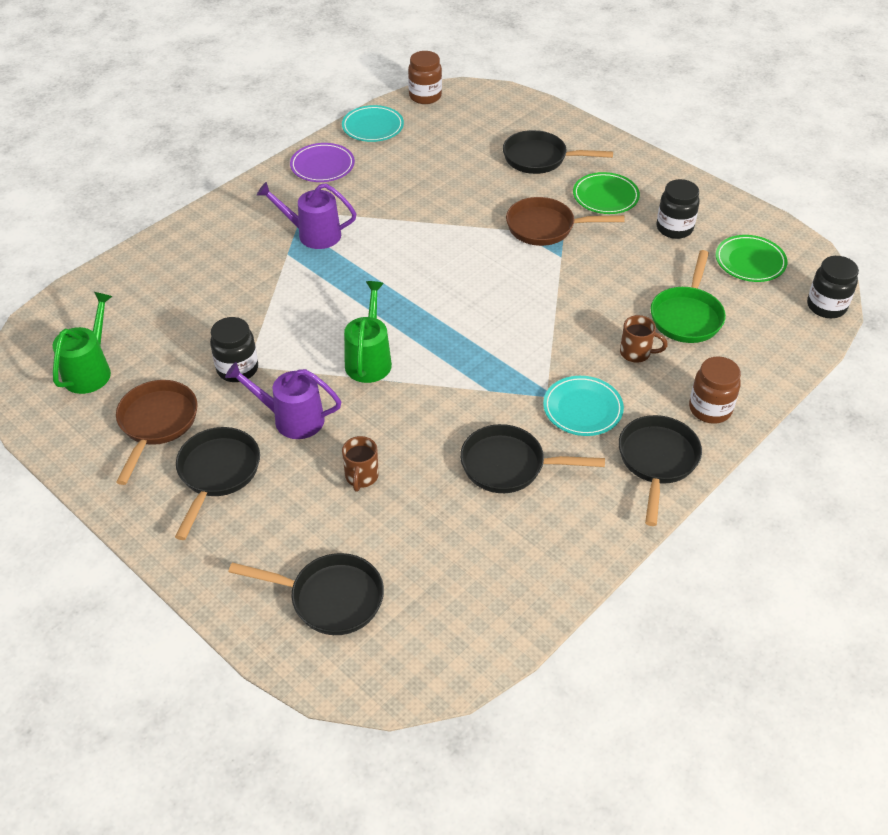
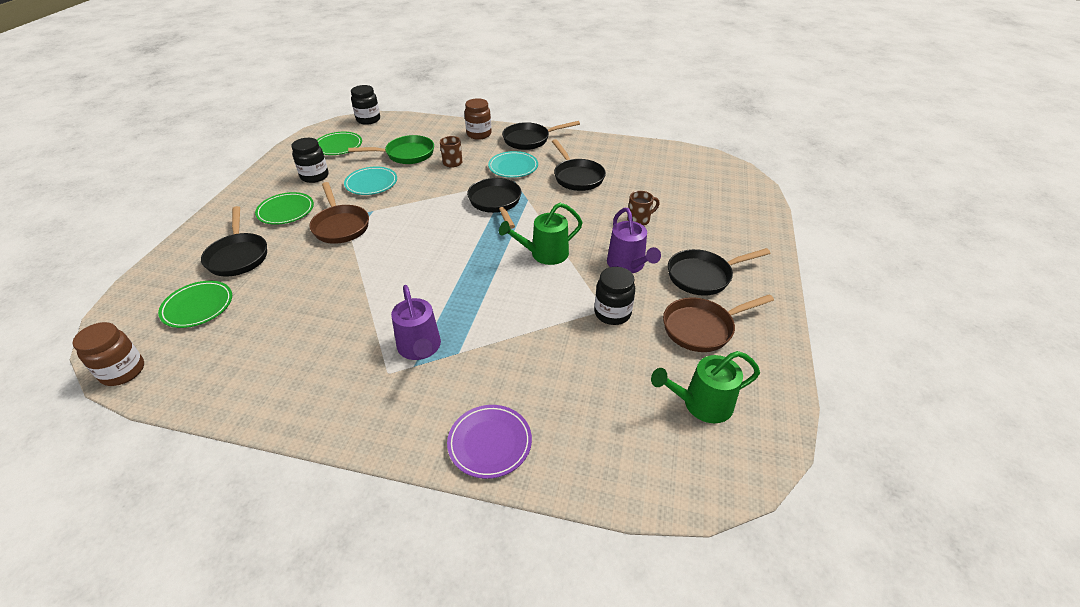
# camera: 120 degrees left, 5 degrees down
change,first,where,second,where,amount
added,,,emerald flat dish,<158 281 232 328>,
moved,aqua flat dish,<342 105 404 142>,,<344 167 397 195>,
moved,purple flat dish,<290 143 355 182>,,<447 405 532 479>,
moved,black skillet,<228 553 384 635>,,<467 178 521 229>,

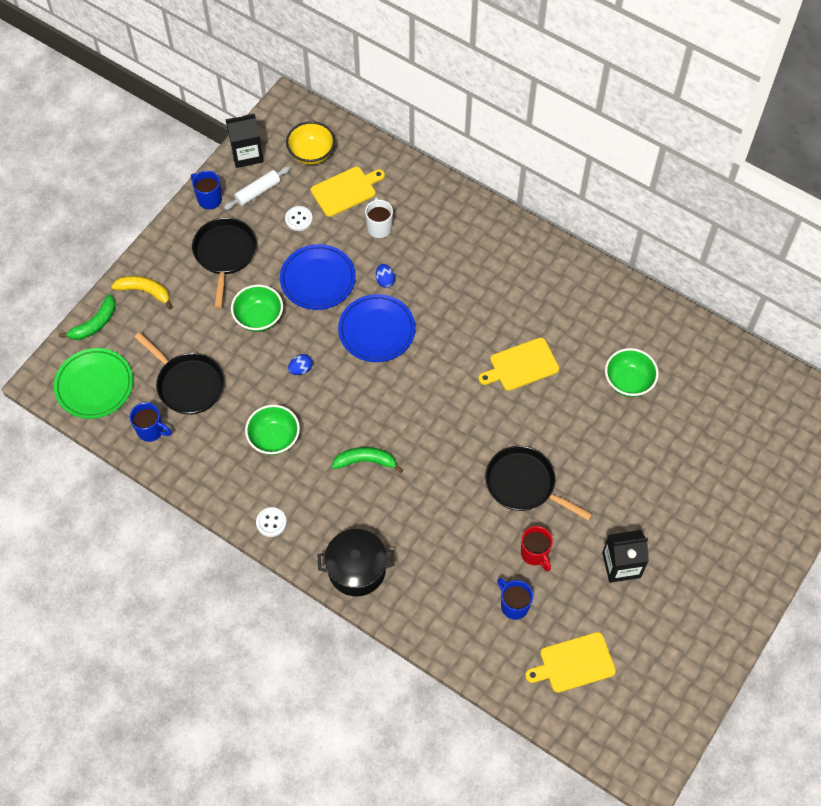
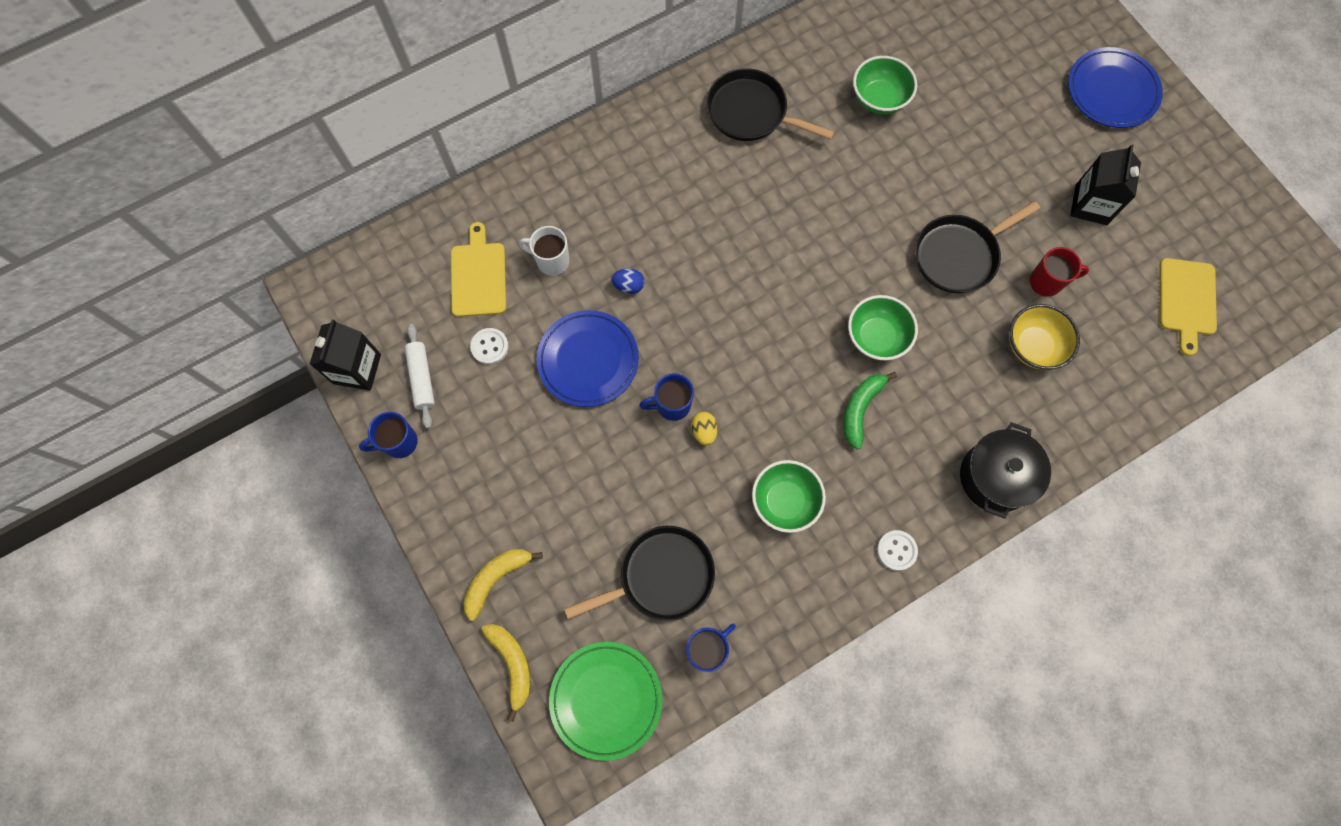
# camera: 65 degrees left, 10 degrees up
change,first,where,second,where,amount
recoloured,emerald banana,<59 294 116 340>,bright yellow banana,<481 624 530 722>,
moved,royal blue mug,<497 578 533 620>,,<639 373 694 421>,
recoloured,royal blue egg,<288 354 313 375>,bright yellow egg,<691 412 718 446>,
moved,black skillet,<192 218 257 308>,,<706 68 835 141>,
moved,emerald bowl,<231 285 283 332>,,<848 295 918 360>,
moved,bright yellow bowl,<286 121 335 165>,,<1009 304 1080 370>,
moved,royal blue flat dish,<338 294 416 362>,,<1068 47 1163 128>,
removed,bright yellow cutting board,<478 337 559 391>,,,

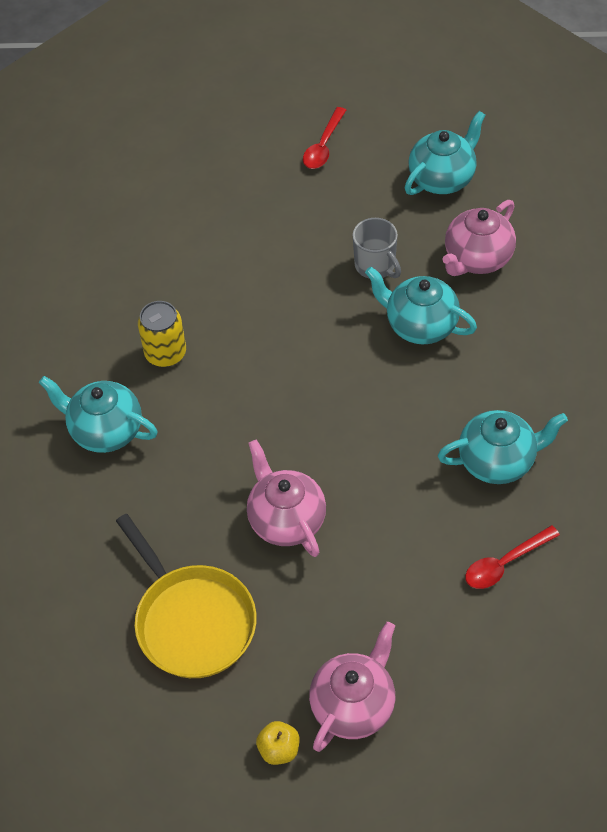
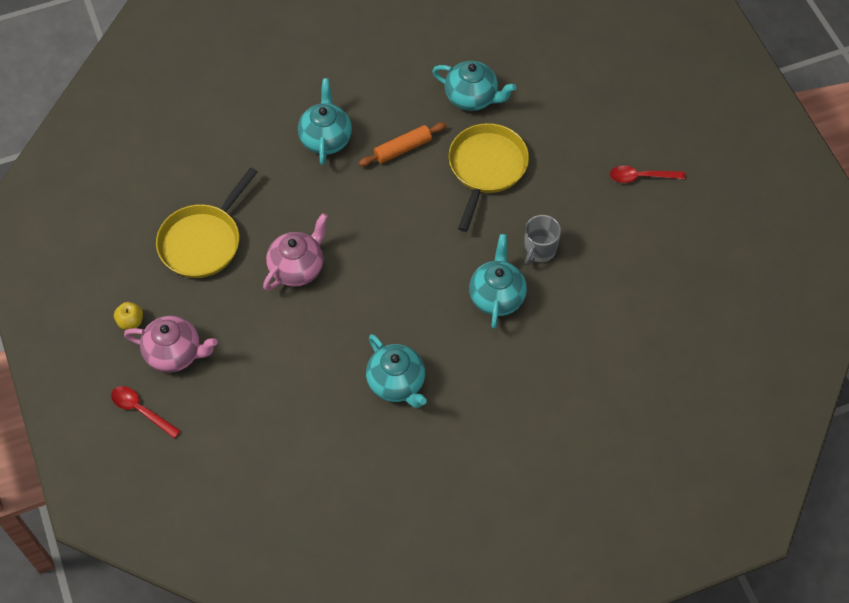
# camera: 65 degrees right, 5 degrees up
change,first,where,second,where,amount
moved,red spoon,<465 525 560 589>,,<111 386 181 438>,
replaced,bright yellow can,<138 301 186 367>,orange pastry roller,<359 122 447 166>,
moved,aqua china teapot,<405 111 486 195>,,<432 61 517 111>,
added,,,bright yellow skillet,<448 123 529 232>,
removed,pink china teapot,<442 200 516 276>,,,

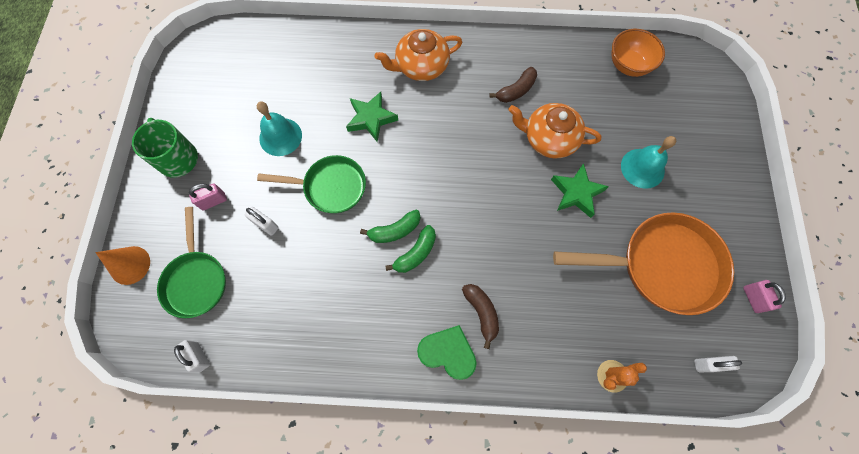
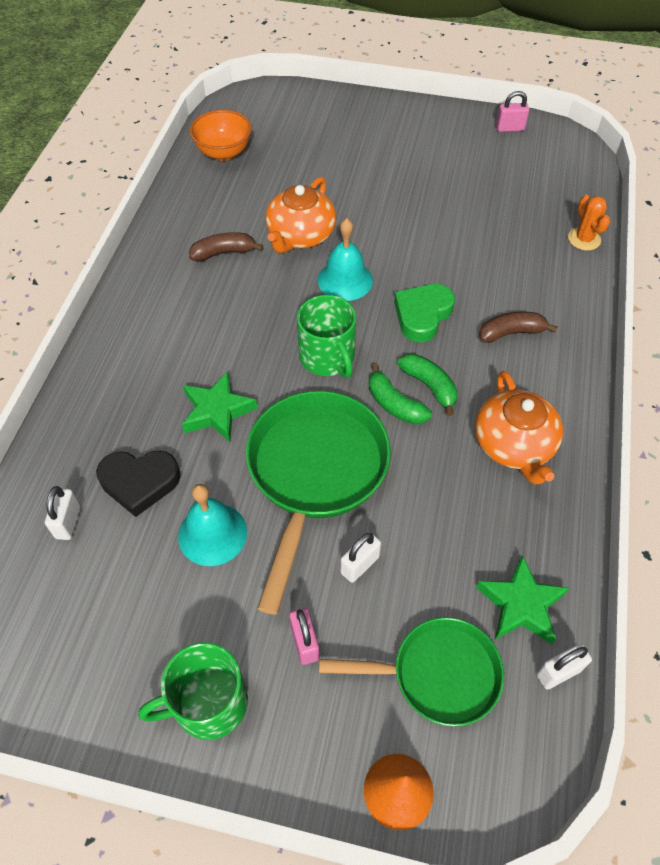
# camera: 80 degrees left, 15 degrees down
change,first,where,second,where,amount
moved,white lock,<694 356 742 372>,,<45 486 81 540>,
added,,,black heart,<96 450 181 517>,
turned,brown banana,<489 67 537 103>,,<189 232 263 261>,75 degrees counterclockwise
resized,emerald skillet,<257 155 366 214>,,<246 391 391 615>,x1.57
added,,,emerald mug,<297 295 356 378>,
moved,aqua school bell,<621 136 676 189>,,<318 218 373 301>,
turned,emerald banana,<360 210 420 243>,,<369 364 432 425>,150 degrees clockwise
moved,emerald heart,<417 325 477 380>,,<394 284 455 342>,
moved,orange china teapot,<375 29 462 81>,,<475 371 563 485>,
moved,emerald five-pointed star,<551 163 609 218>,,<476 555 569 644>,
removed,orange skillet,<553 213 734 315>,,,

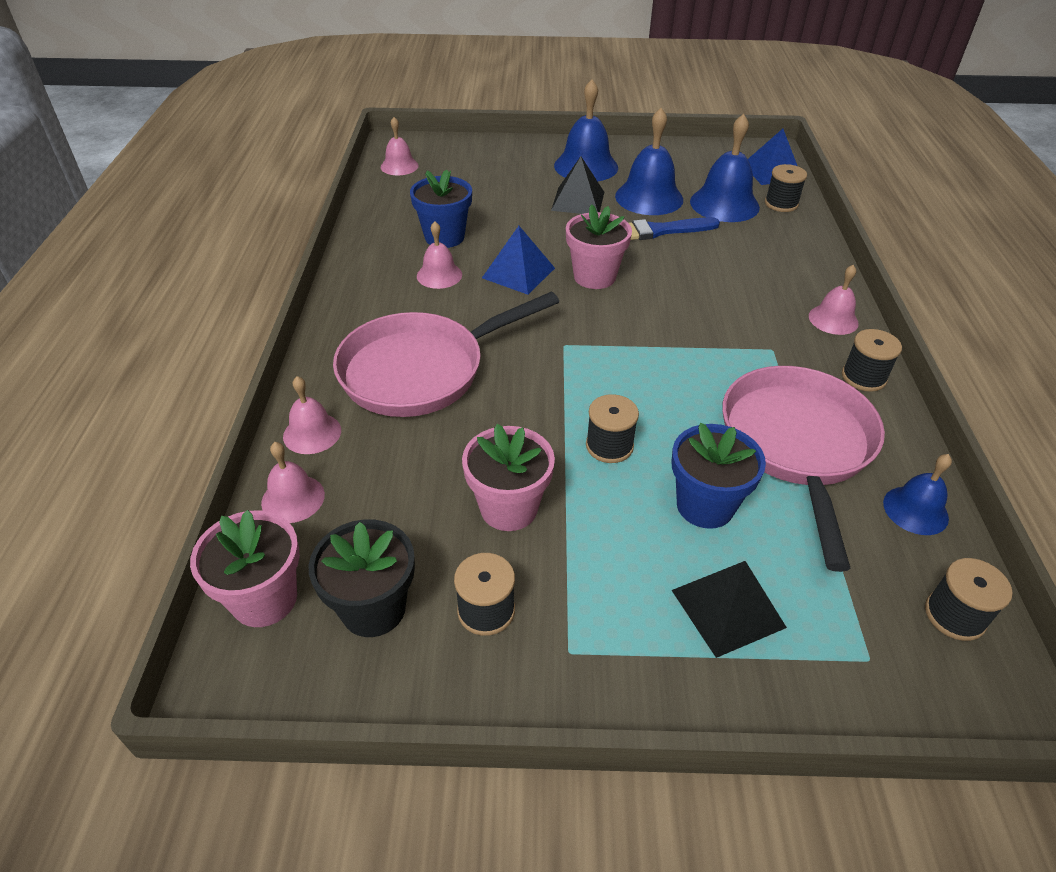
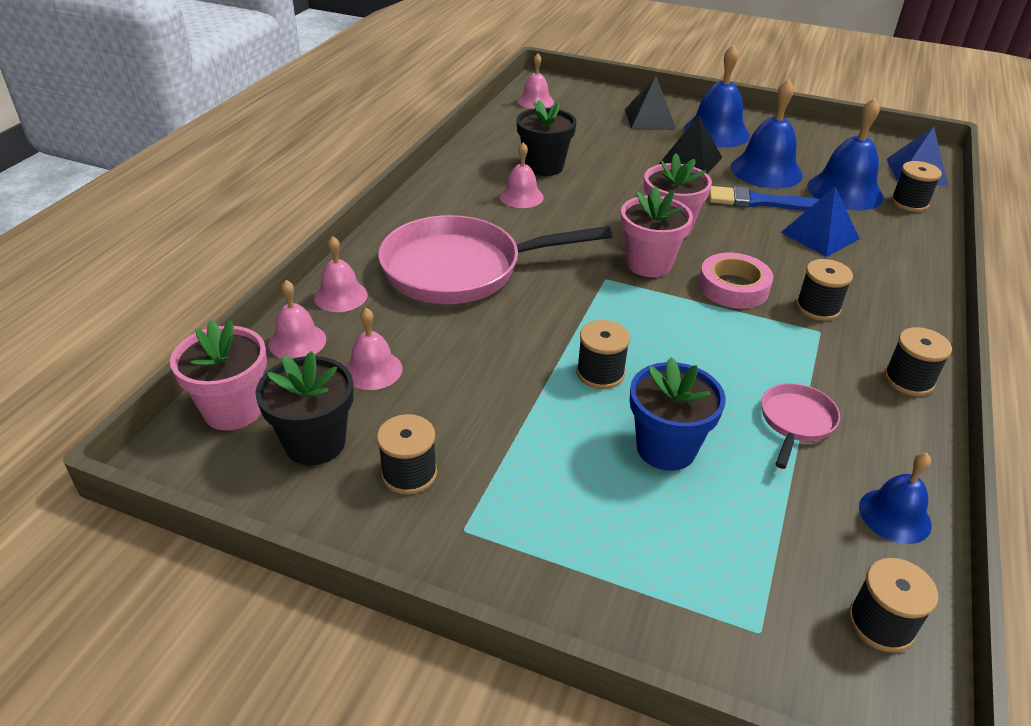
# camera: 20 degrees right, 5 degrees down
change,first,where,second,where,amount
moved,pink school bell,<809 265 859 335>,,<345 308 403 390>,
recoloured,royal blue plant pot,<410 170 472 248>,black plant pot,<517 100 577 176>,
moved,pink plant pot,<462 424 555 531>,,<621 186 693 277>,
moved,black pyramid,<672 561 787 658>,,<625 76 676 129>,
added,,,pink tape,<699 253 773 309>,
resized,pink skillet,<722 366 885 572>,,<761 383 840 469>,x0.46
moved,royal blue pyramid,<482 226 555 295>,,<781 187 860 257>,
added,,,black spool,<796 259 853 321>,

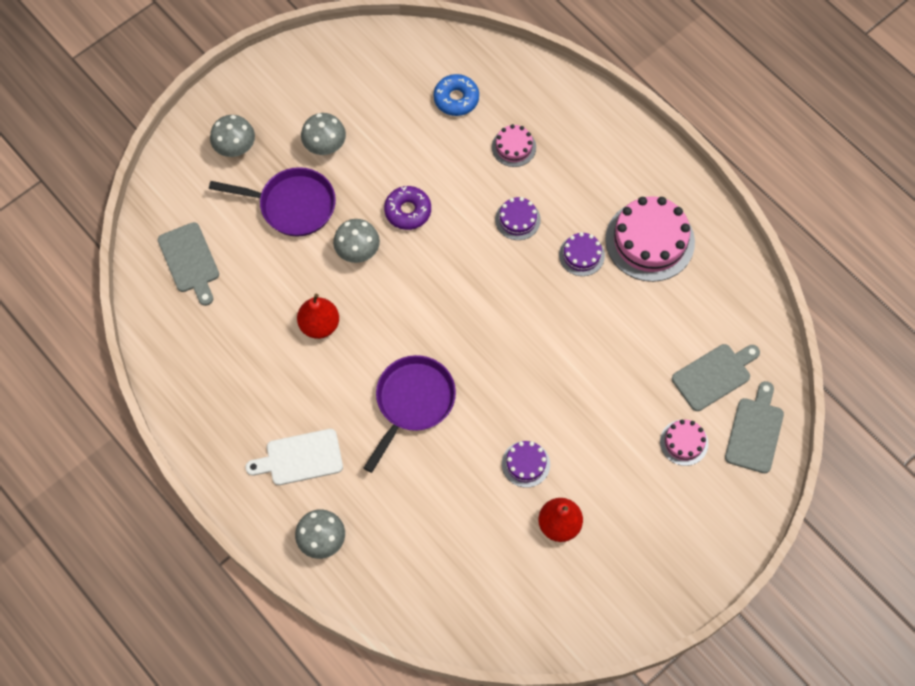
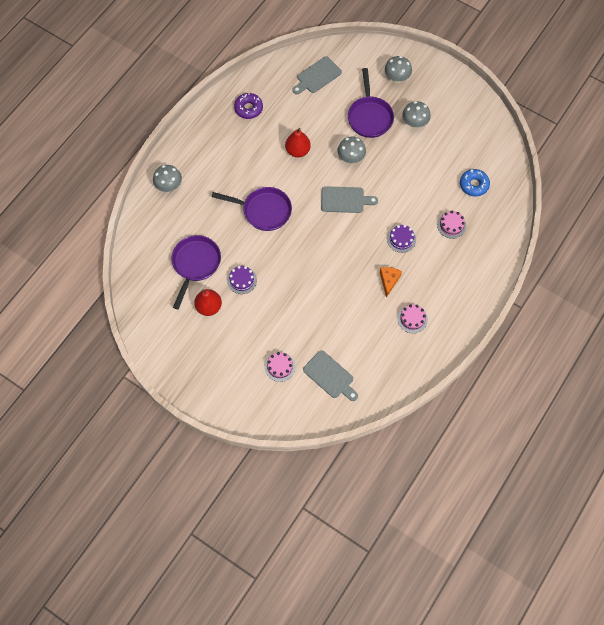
# camera: 75 degrees right, 0 degrees up
change,first,where,second,where,amount
added,,,purple skillet,<171 235 221 309>,
moved,purple donut,<384 186 431 230>,,<234 93 263 119>,
moved,gray cutting board,<725 381 784 473>,,<321 186 378 213>,
replaced,purple layer cake,<559 232 605 276>,orange cheese wedge,<380 267 402 298>,
resized,pink layer cake,<605 196 695 282>,,<397 304 428 333>,x0.51
removed,white cutting board,<245 429 343 485>,,,

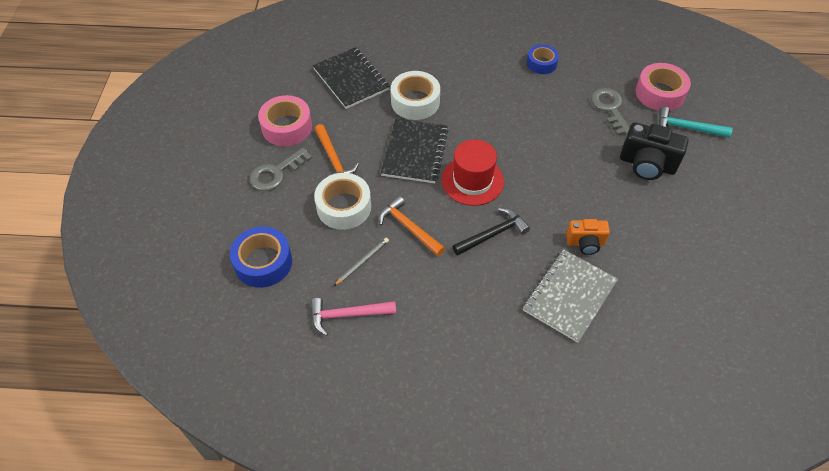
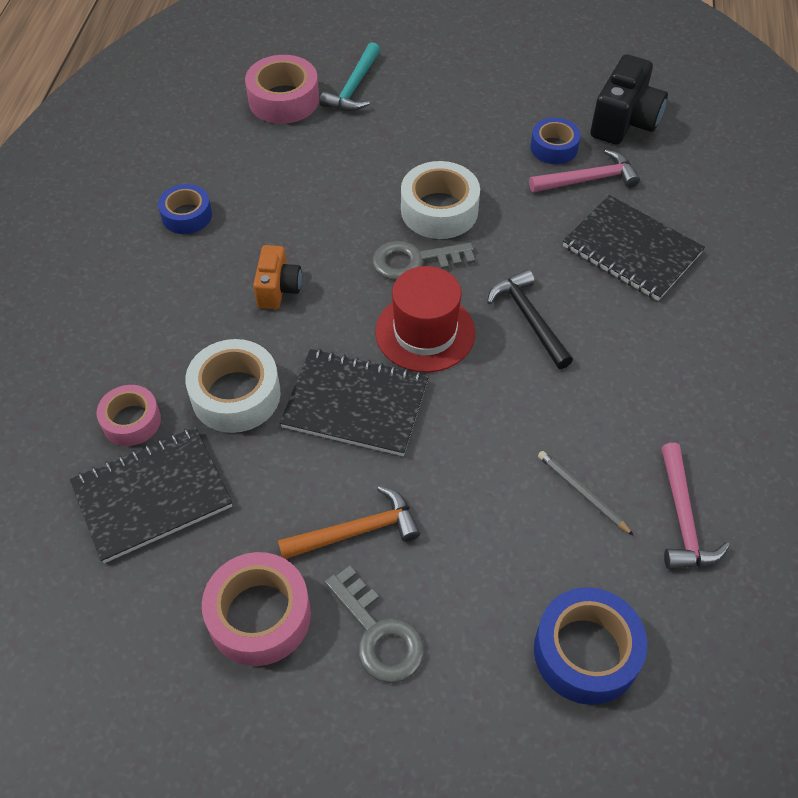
# camera: 85 degrees left, 0 degrees up
change,first,where,second,where,amount
added,,,pink tape,<97 385 161 446>,
moved,orange compact camera,<566 219 610 255>,,<253 245 302 309>,
moved,gray door key,<591 88 630 135>,,<372 241 475 280>,
moved,white tape,<314 173 371 230>,,<401 161 480 239>,
added,,,pink hammer,<529 150 640 192>,
added,,,royal blue tape,<530 118 581 164>,
recoloured,gray notepad,<523 249 618 343>,black notepad,<563 195 705 301>,
moved,black compact camera,<620 122 688 180>,,<590 54 668 145>,
removed,orange hammer,<378 196 445 256>,,,

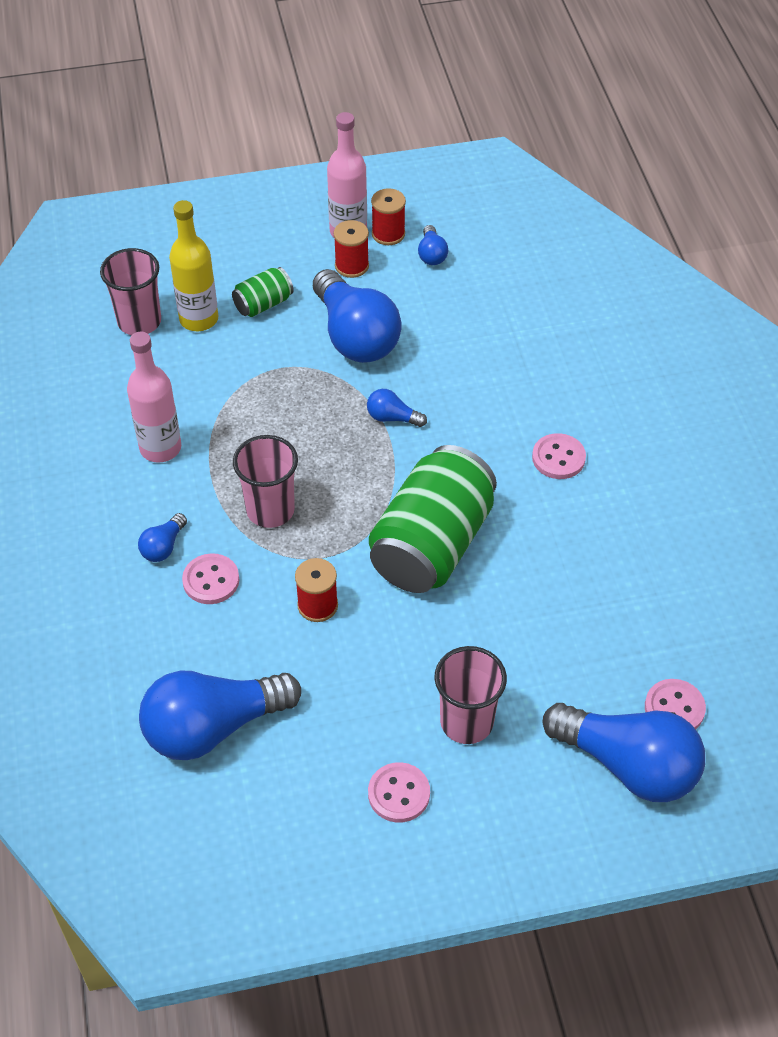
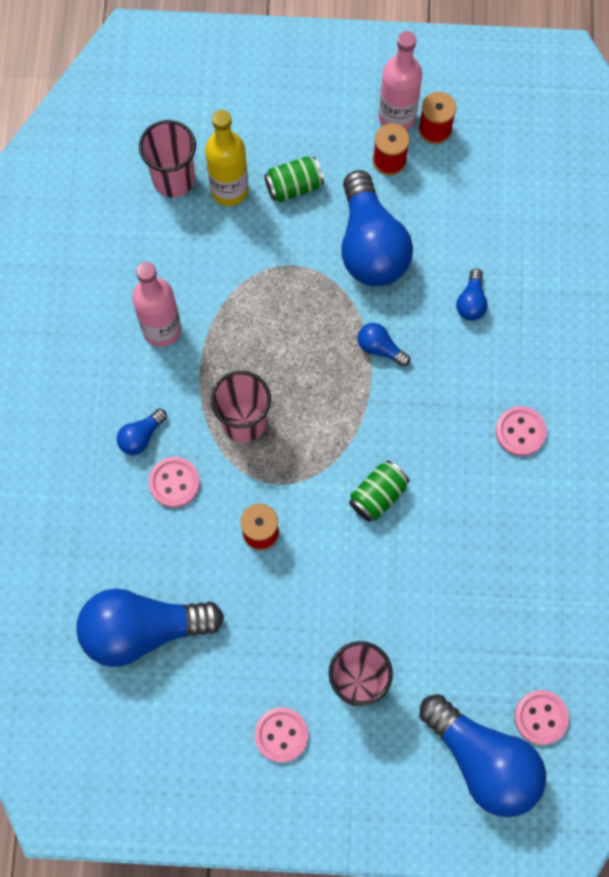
# camera: 15 degrees right, 20 degrees up
change,first,where,second,where,amount
resized,emerald can,<369 445 497 593>,,<349 460 410 522>,x0.46
moved,royal blue lightbulb,<418 225 448 265>,,<456 269 488 321>,

